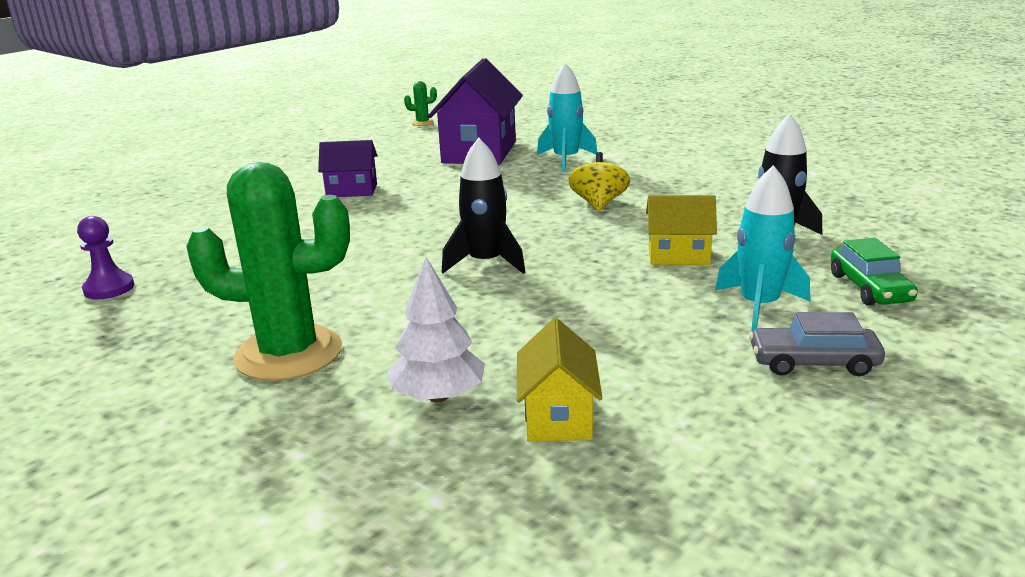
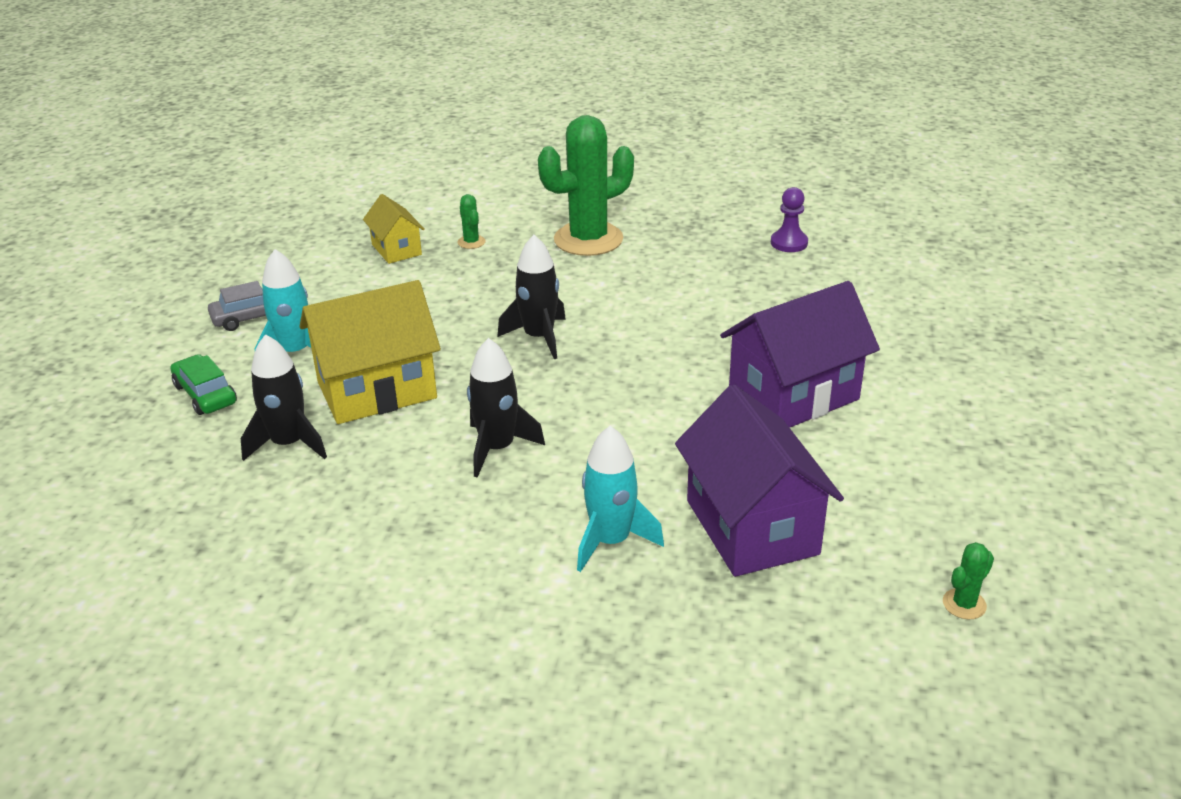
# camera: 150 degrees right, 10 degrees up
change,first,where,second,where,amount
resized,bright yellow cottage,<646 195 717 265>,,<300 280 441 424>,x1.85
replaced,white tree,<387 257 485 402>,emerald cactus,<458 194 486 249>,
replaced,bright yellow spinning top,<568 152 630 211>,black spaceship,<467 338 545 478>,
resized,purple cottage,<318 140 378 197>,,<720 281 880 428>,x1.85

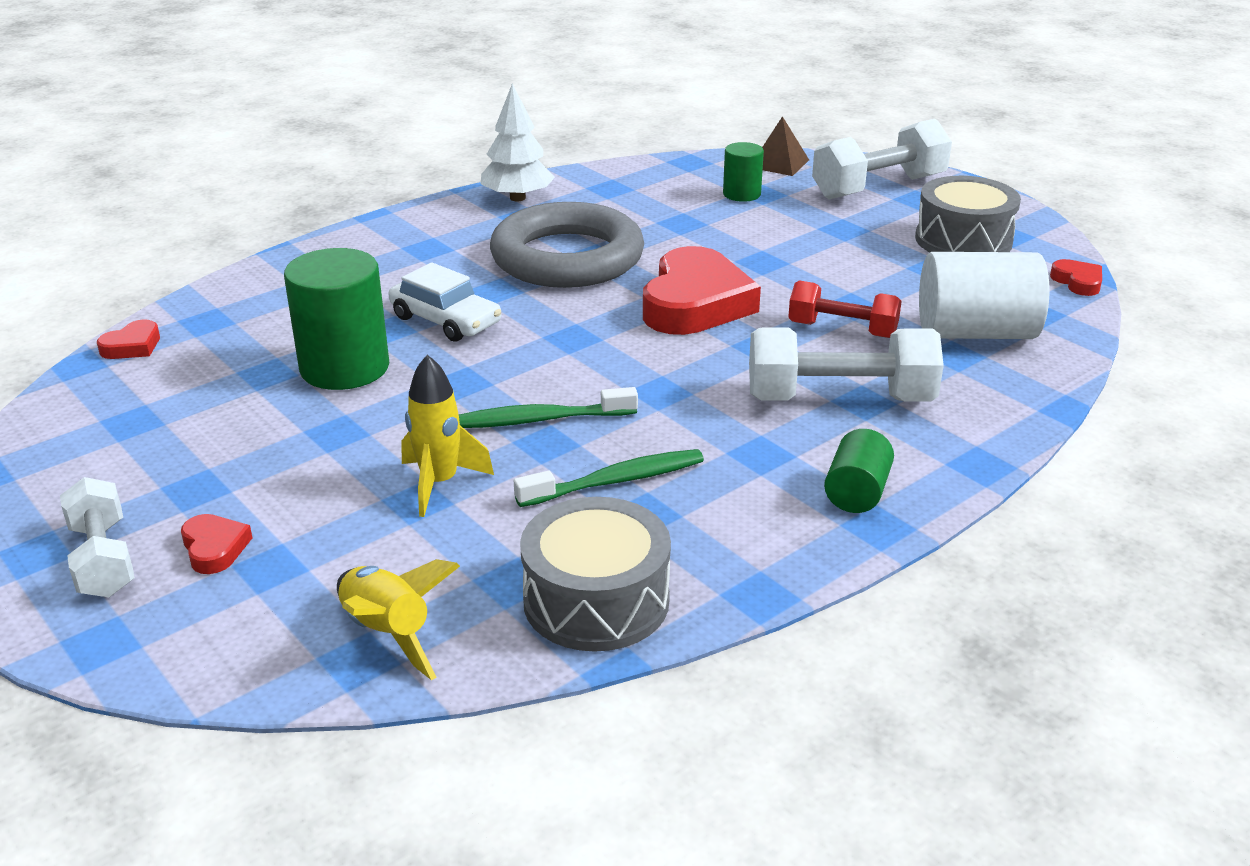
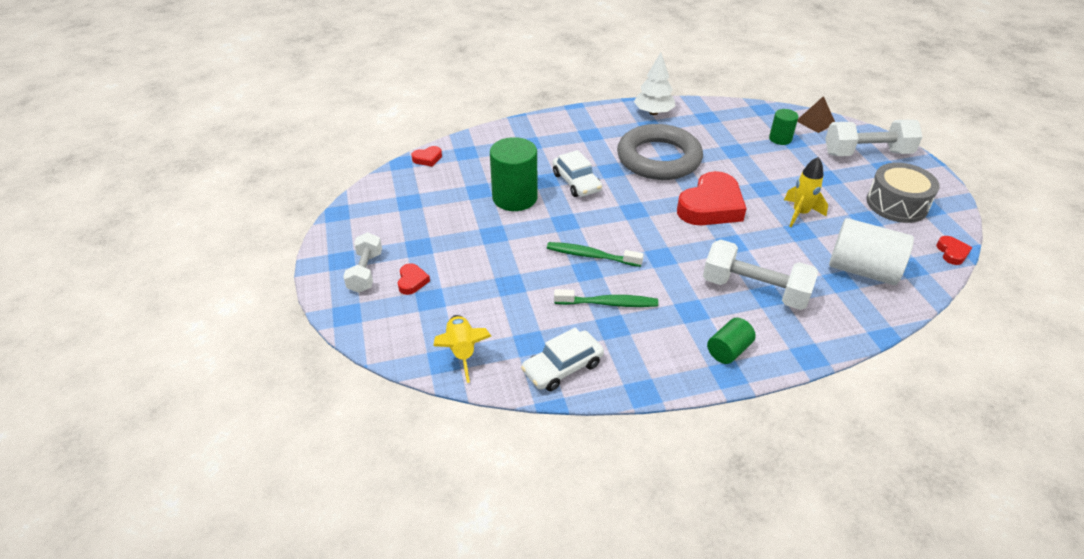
# camera: 25 degrees right, 10 degrees up
change,first,where,second,where,amount
replaced,gray snare drum,<520 497 671 652>,white toy car,<521 327 604 391>,
moved,bright yellow spaceship,<402 355 494 517>,,<784 157 828 227>,
removed,red free weight,<788 280 902 338>,,,

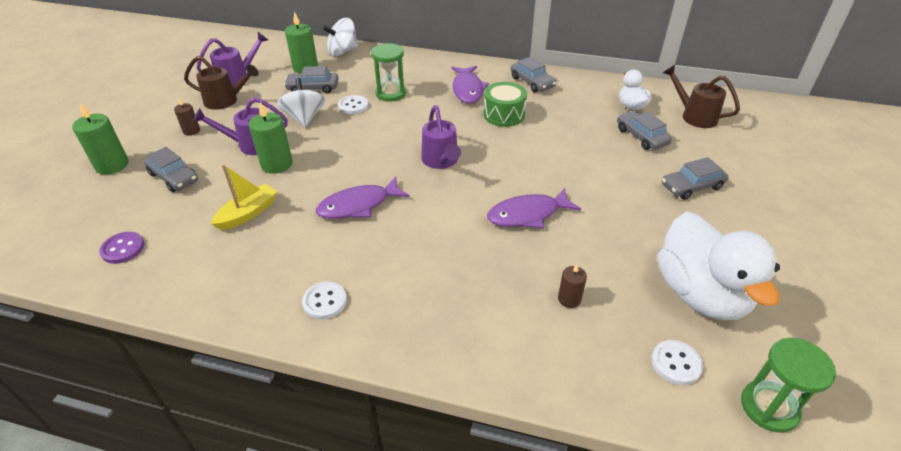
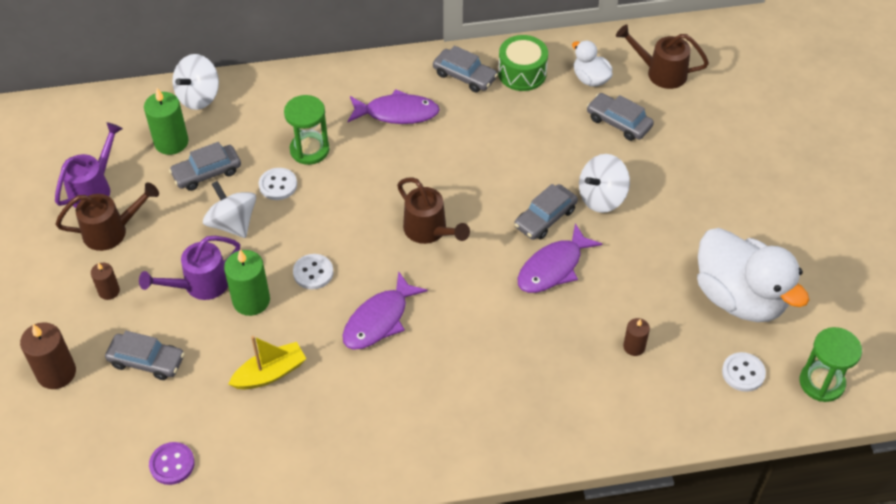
# camera: 25 degrees left, 10 degrees up
change,first,where,second,where,amount
recoloured,emerald wax candle,<72 103 129 175>,brown wax candle,<20 322 76 389>,
turned,bright yellow toy boat,<211 164 277 230>,,<228 336 306 389>,45 degrees clockwise
moved,white shirt button,<302 282 347 319>,,<293 254 333 289>,
turned,purple toy fish,<452 66 489 104>,,<348 89 440 124>,60 degrees counterclockwise
recoloured,purple sprinkling can,<421 105 461 169>,brown sprinkling can,<397 177 470 244>,
moved,emerald snare drum,<483 82 527 127>,,<498 35 548 91>,
moved,gray toy car,<662 157 729 200>,,<514 184 578 240>,
added,,,white spinning top,<579 154 630 213>,

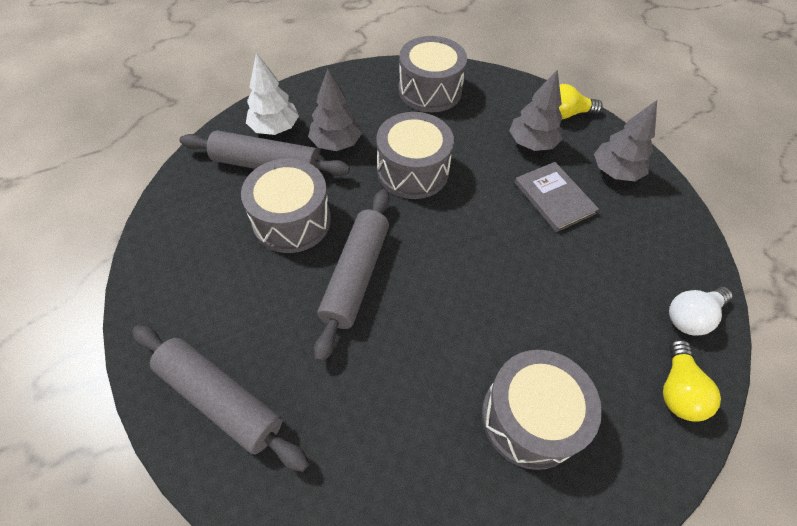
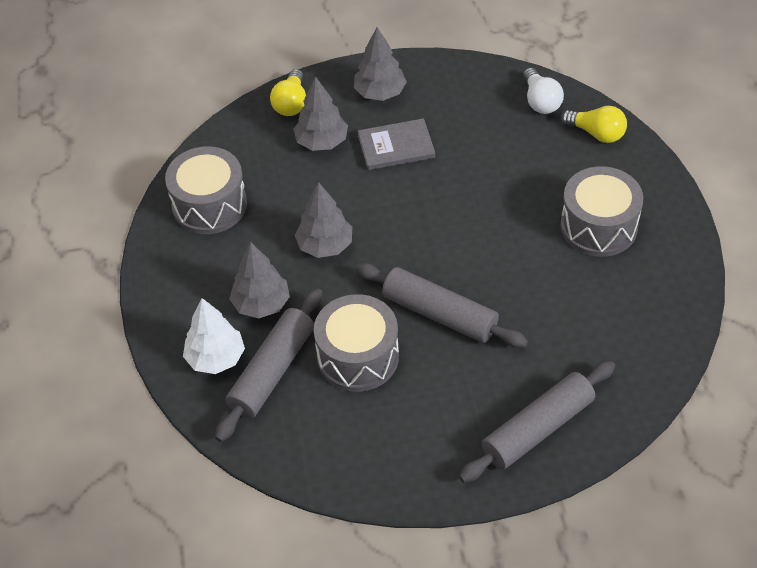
# camera: 70 degrees left, 5 degrees down
change,first,where,second,where,amount
replaced,gray snare drum,<376 112 454 199>,gray tree,<295 182 352 258>,

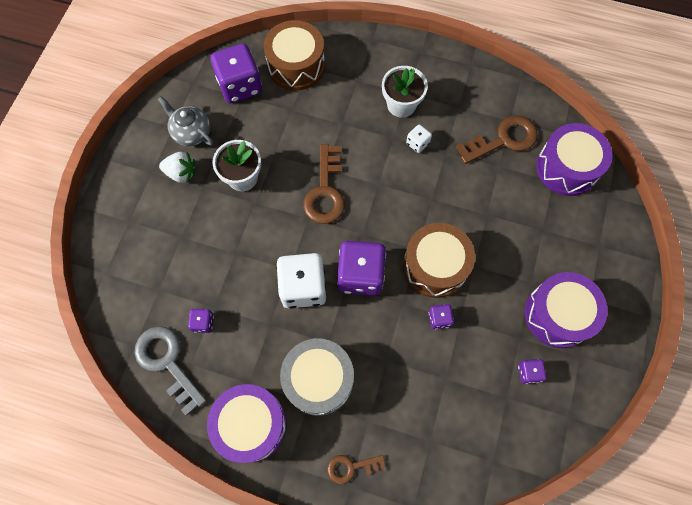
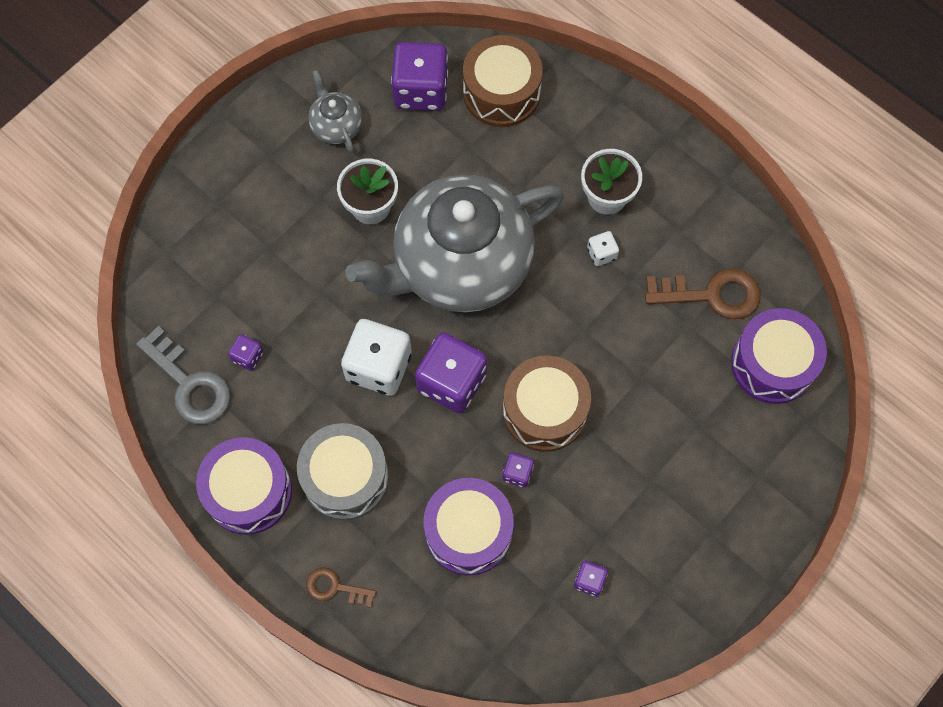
# camera: 25 degrees right, 0 degrees up
change,first,where,second,where,amount
turned,gray door key,<134 326 207 416>,,<136 326 231 424>,150 degrees clockwise
replaced,brown door key,<303 144 345 224>,gray china teapot,<345 175 564 313>,
moved,purple snare drum,<525 272 608 348>,,<424 478 514 575>,
removed,white berry,<159 152 195 183>,,,

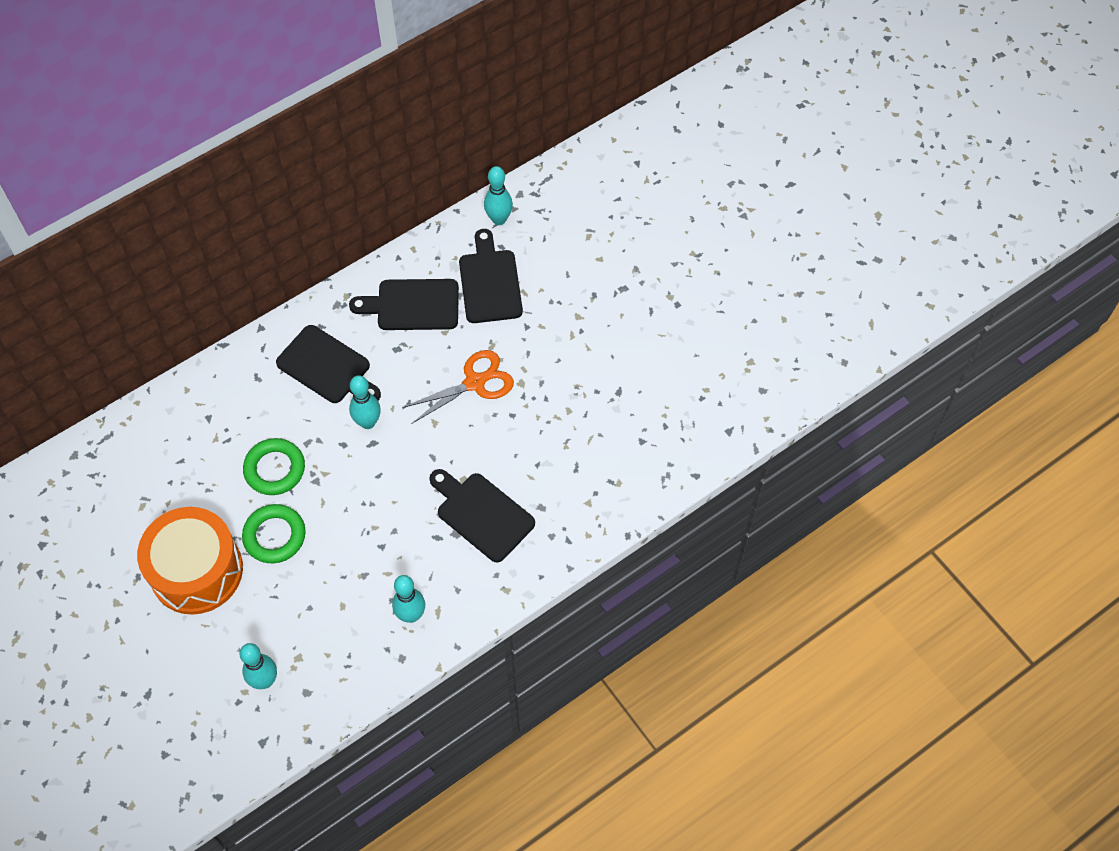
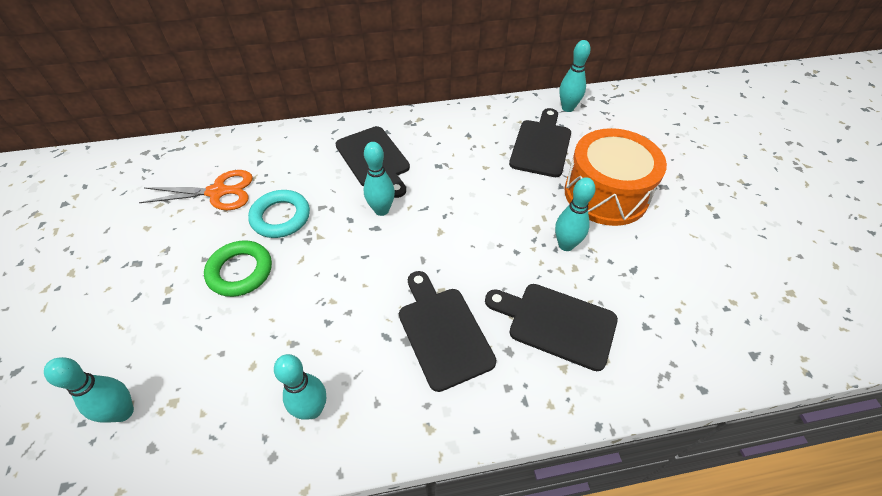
# camera: 25 degrees right, 10 degrees down
change,first,where,second,where,amount
moved,orange shears,<402 350 514 424>,,<139 170 253 210>,
recoloured,emerald hoop,<243 438 305 495>,aqua hoop,<248 190 310 238>,
moved,black cutting board,<349 279 459 330>,,<485 284 618 371>,
added,,,aqua tenpin,<555 177 595 251>,
moved,orange snare drum,<137 507 243 615>,,<565 128 667 226>,

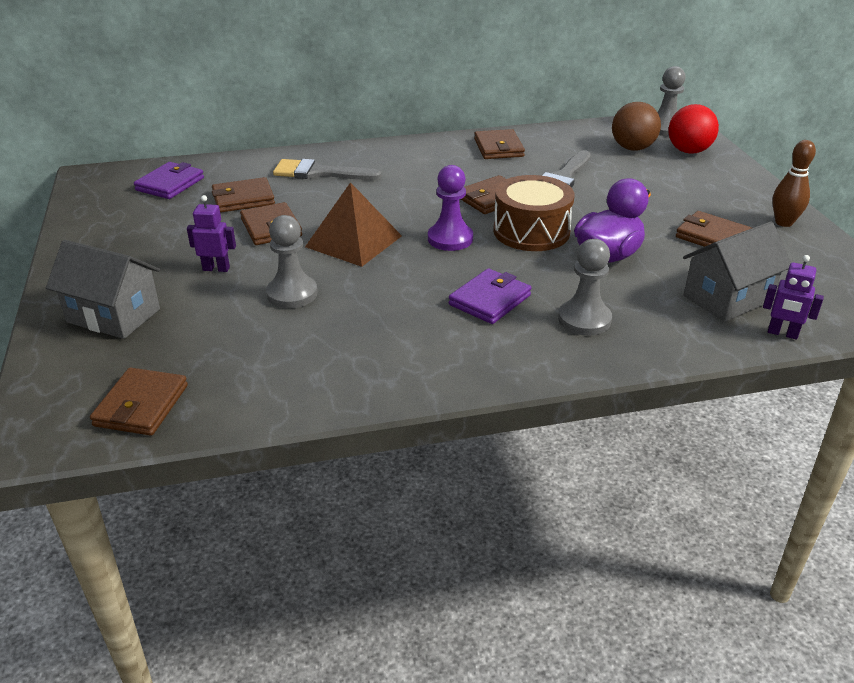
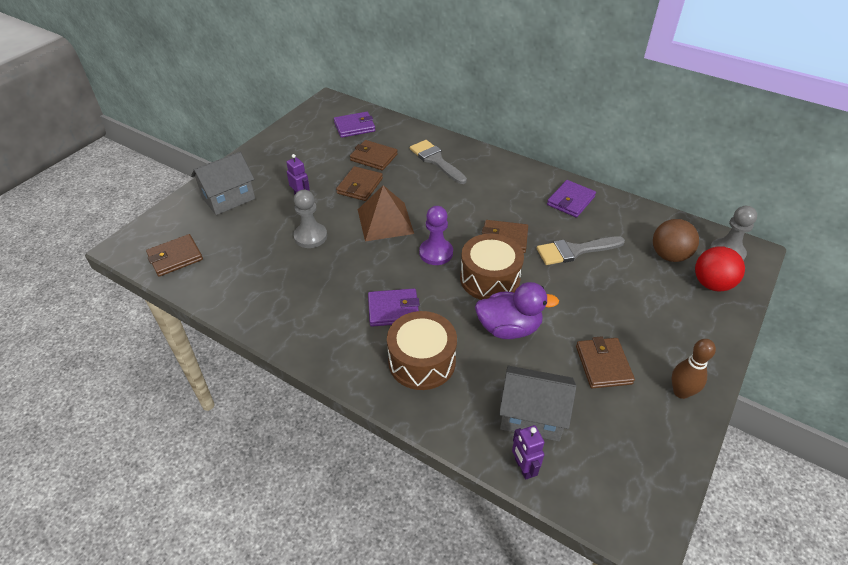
# camera: 45 degrees right, 10 degrees up
change,first,where,second,where,amount
turned,gray cottage,<46 240 160 339>,,<191 152 255 215>,75 degrees clockwise
replaced,gray chess pawn,<558 239 612 336>,brown snare drum,<387 311 457 390>,
recoloured,brown wallet,<474 129 525 159>,purple wallet,<547 180 596 218>,

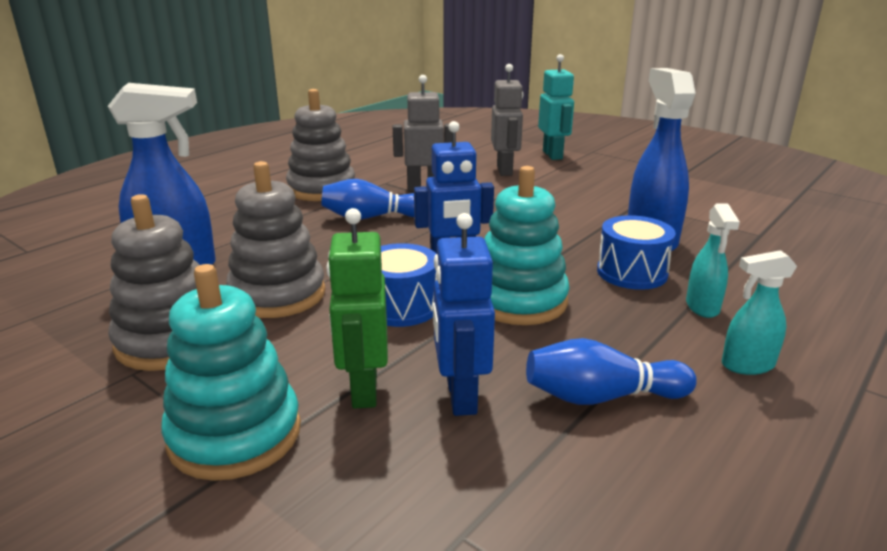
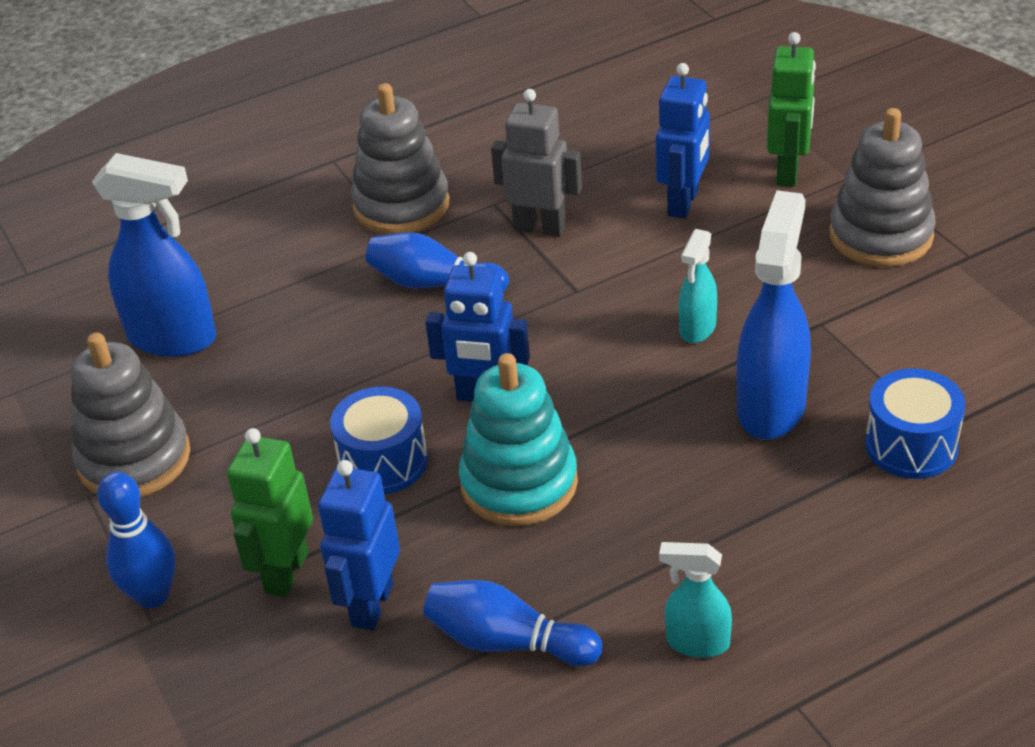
# camera: 25 degrees right, 15 degrees up
change,first,where,second,where,amount
replaced,aqua stacking rings,<161 264 301 481>,royal blue tenpin,<97 472 176 608>,
recoloured,gray toy robot,<491 64 523 176>,royal blue toy robot,<656 63 710 218>,
moved,aqua spray bottle,<686 203 740 318>,,<678 229 717 343>,
recoloured,aqua toy robot,<538 54 574 160>,emerald toy robot,<767 32 816 187>,
moved,gray stacking rings,<226 161 325 318>,,<829 108 936 267>,
moved,royal blue snare drum,<597 215 676 290>,,<865 368 965 479>,

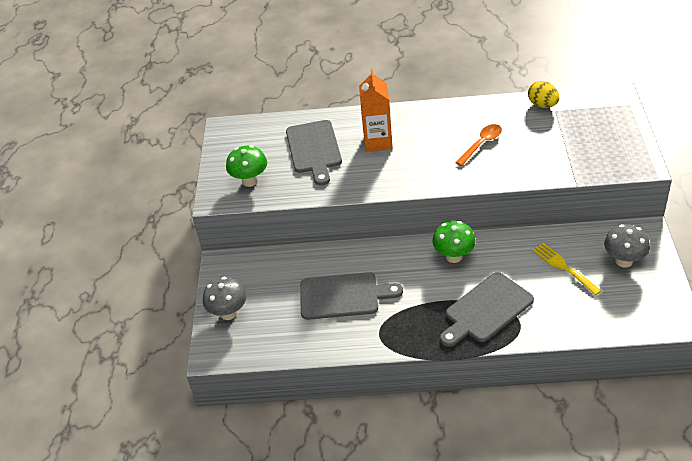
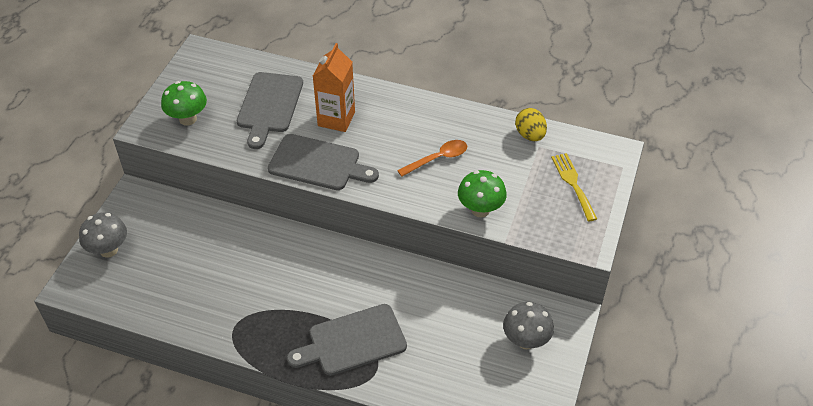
# camera: 15 degrees right, 5 degrees up
change,first,where,second,where,amount
moved,gray cutting board,<300 272 403 320>,,<268 134 379 190>,
moved,emerald fungus,<432 221 476 263>,,<458 170 507 217>,
moved,bright yellow table fork,<532 243 601 296>,,<551 153 597 222>,

